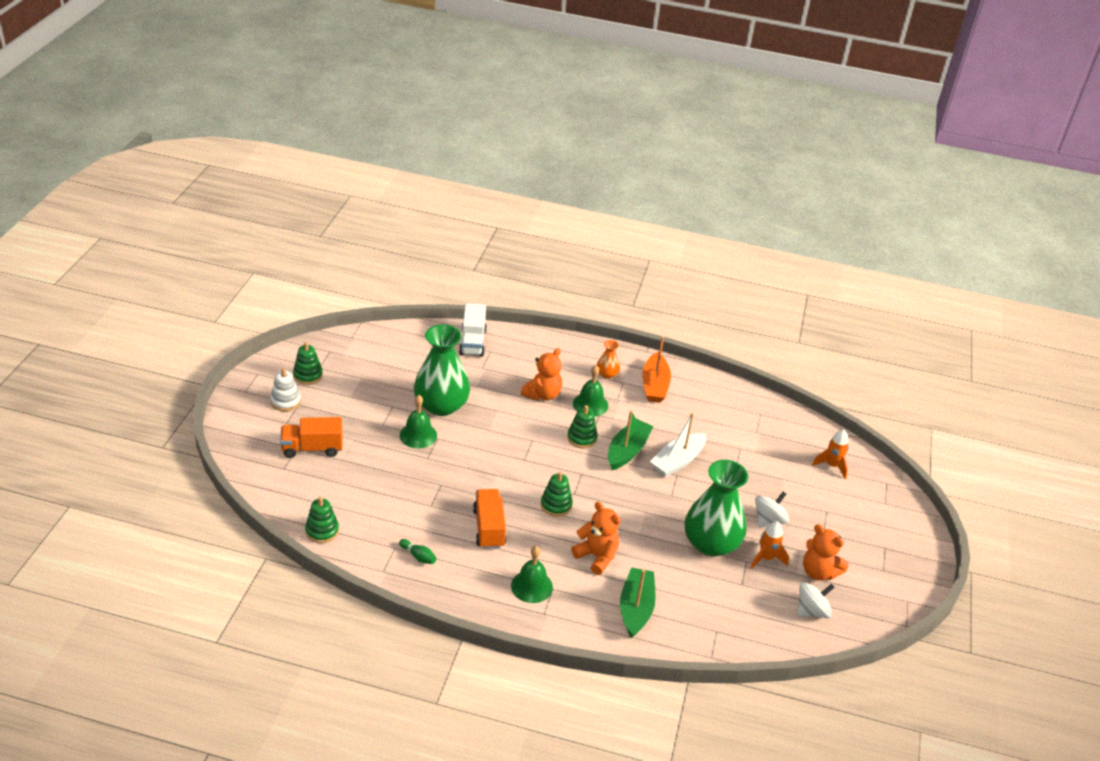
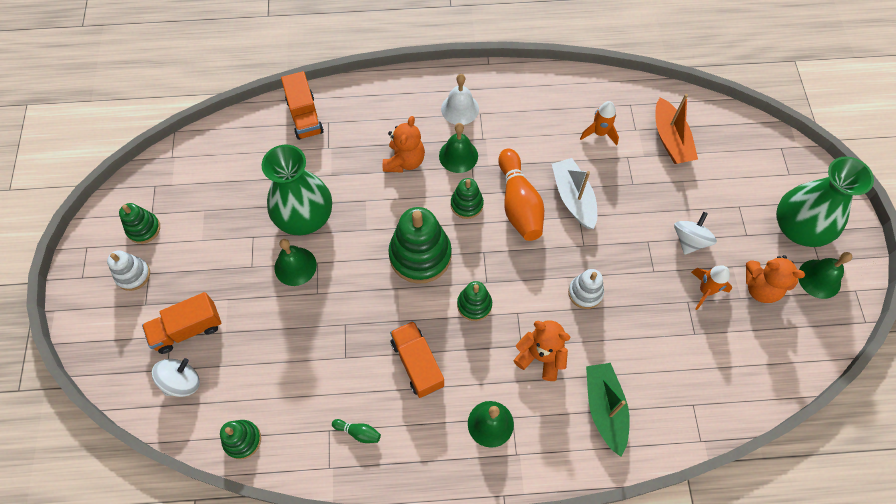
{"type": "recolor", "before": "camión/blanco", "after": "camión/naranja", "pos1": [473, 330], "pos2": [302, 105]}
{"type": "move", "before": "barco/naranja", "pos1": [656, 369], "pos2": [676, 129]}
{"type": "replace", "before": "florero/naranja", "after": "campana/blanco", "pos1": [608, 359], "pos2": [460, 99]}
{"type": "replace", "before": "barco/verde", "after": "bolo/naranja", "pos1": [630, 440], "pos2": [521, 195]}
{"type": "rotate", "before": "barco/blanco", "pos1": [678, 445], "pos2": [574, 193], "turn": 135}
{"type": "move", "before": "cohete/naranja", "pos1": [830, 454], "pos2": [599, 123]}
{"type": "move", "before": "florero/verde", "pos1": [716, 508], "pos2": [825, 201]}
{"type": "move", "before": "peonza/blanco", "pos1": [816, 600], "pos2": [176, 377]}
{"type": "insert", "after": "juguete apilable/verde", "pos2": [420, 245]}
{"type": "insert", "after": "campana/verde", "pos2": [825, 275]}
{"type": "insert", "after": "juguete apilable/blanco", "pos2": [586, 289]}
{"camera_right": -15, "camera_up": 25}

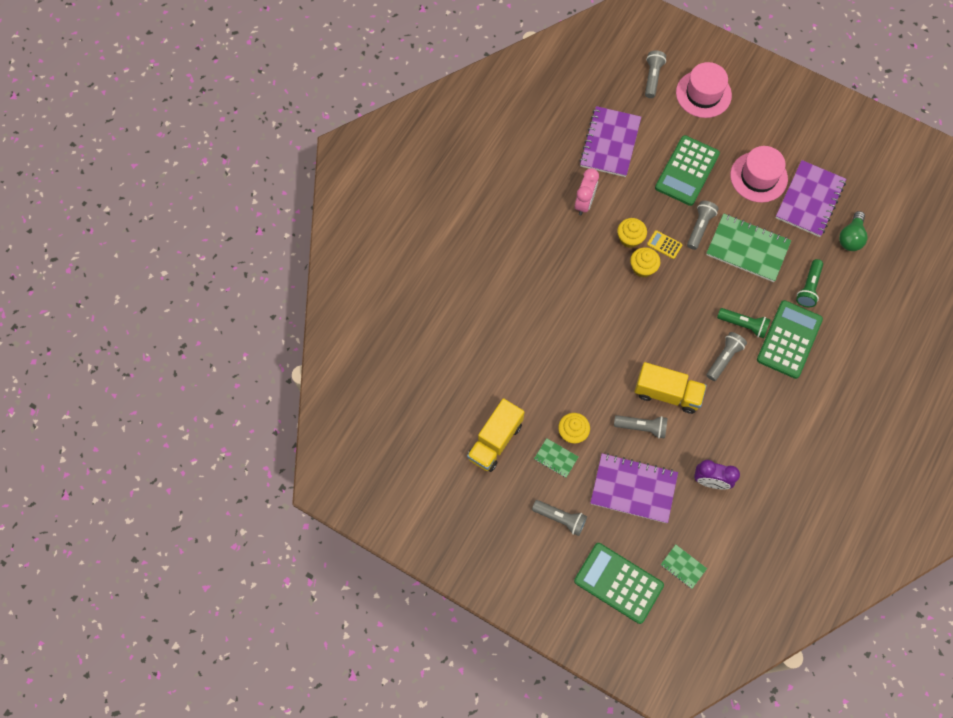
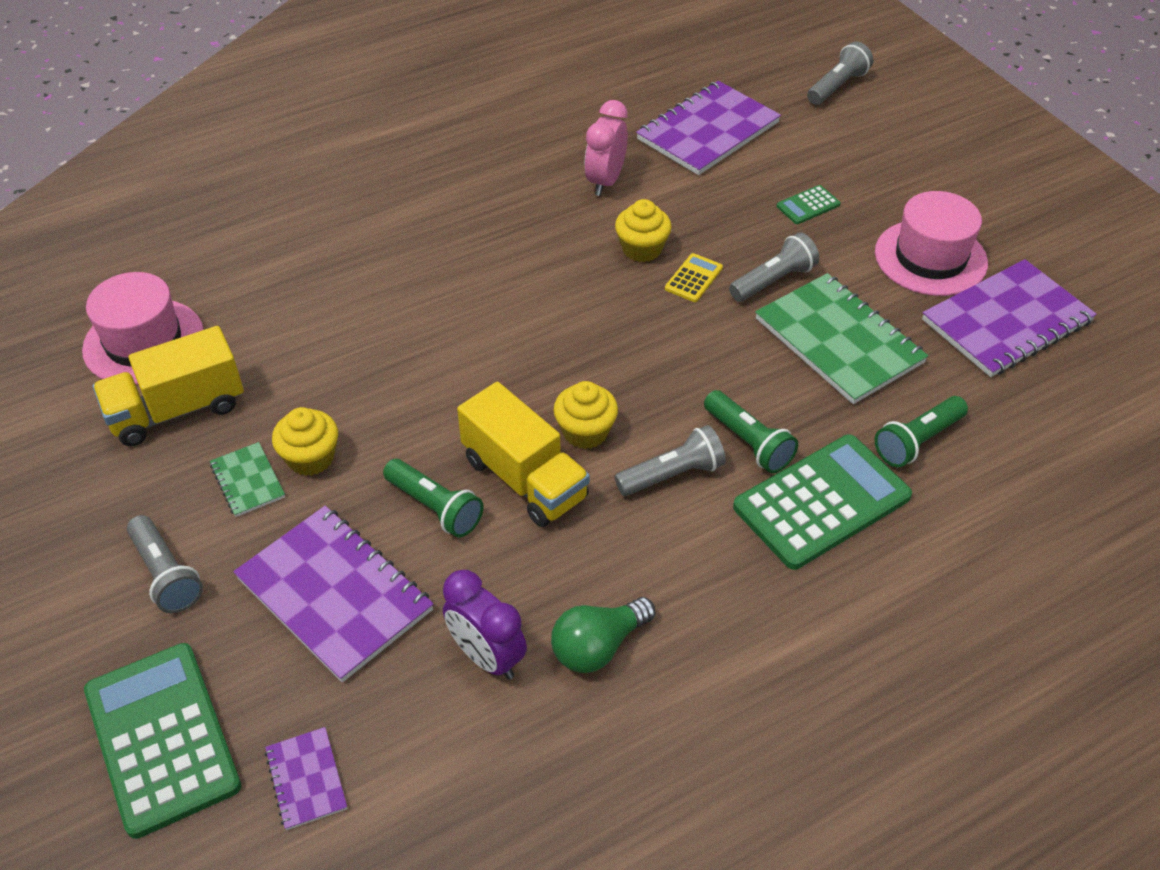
{"type": "move", "before": "sombrero/rosa", "pos1": [704, 90], "pos2": [143, 328]}
{"type": "resize", "before": "calculadora/verde", "pos1": [687, 170], "pos2": [809, 204], "scale": 0.44}
{"type": "rotate", "before": "despertador/rosa", "pos1": [587, 191], "pos2": [606, 148], "turn": 150}
{"type": "move", "before": "bombilla/verde", "pos1": [853, 231], "pos2": [603, 635]}
{"type": "rotate", "before": "calculadora/amarillo", "pos1": [664, 244], "pos2": [694, 277], "turn": 60}
{"type": "move", "before": "magdalena/amarillo", "pos1": [645, 262], "pos2": [585, 415]}
{"type": "recolor", "before": "lámpara de mano/gris", "after": "lámpara de mano/verde", "pos1": [641, 427], "pos2": [433, 498]}
{"type": "recolor", "before": "cuaderno/verde", "after": "cuaderno/morado", "pos1": [684, 566], "pos2": [306, 778]}
{"camera_right": 30, "camera_up": -20}

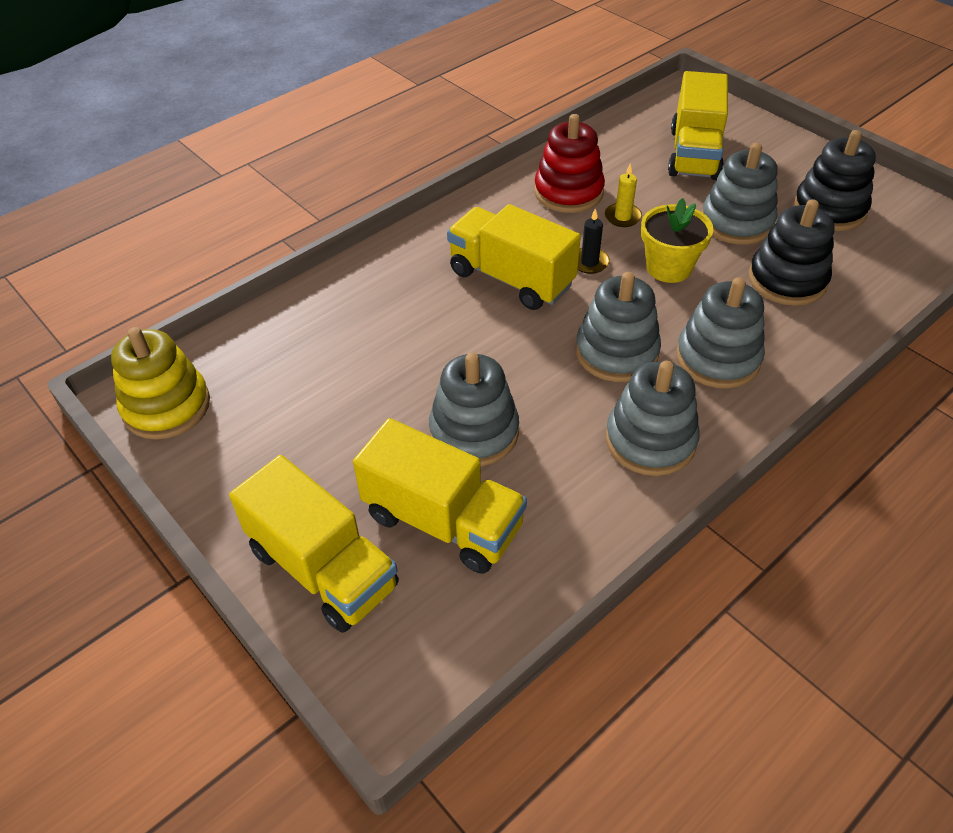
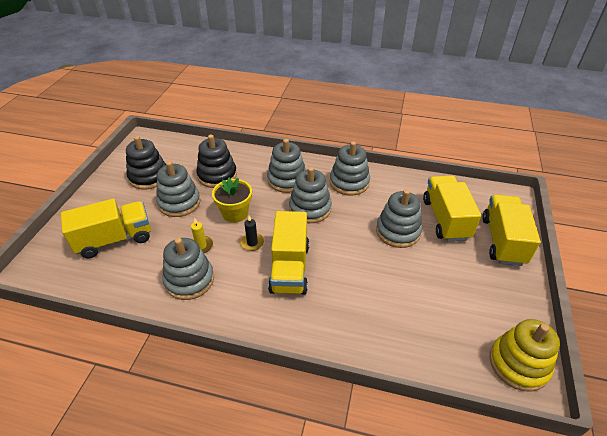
{"type": "recolor", "before": "juguete apilable/rojo", "after": "juguete apilable/gris", "pos1": [569, 163], "pos2": [188, 269]}
{"camera_right": -125, "camera_up": -5}

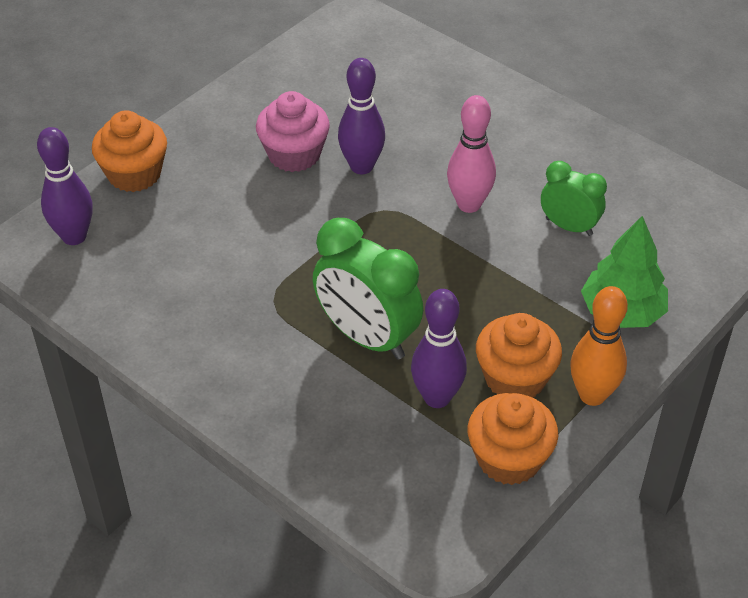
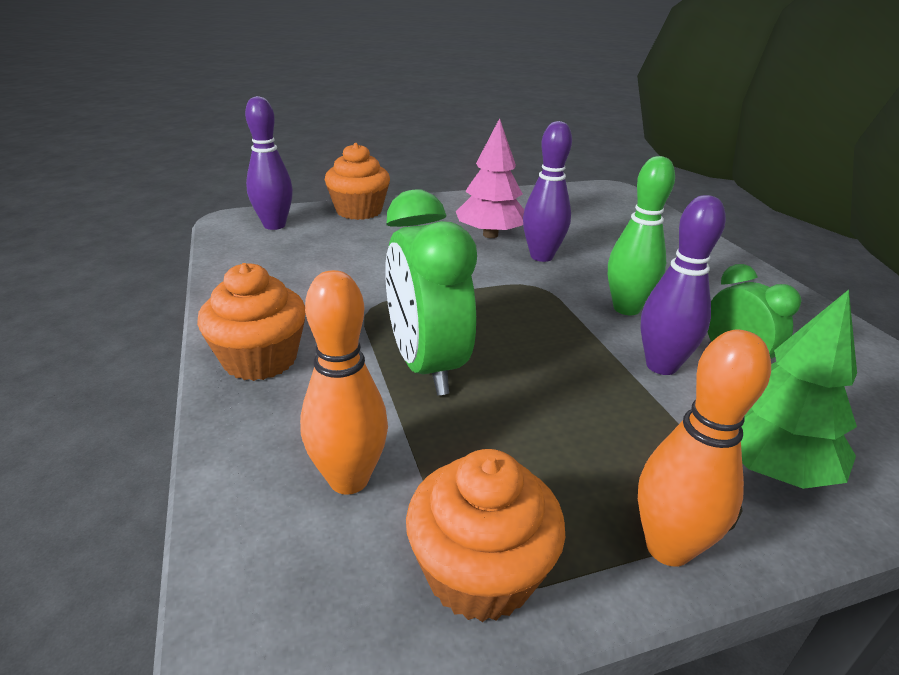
{"type": "replace", "before": "magdalena/rosa", "after": "árbol/rosa", "pos1": [293, 131], "pos2": [490, 178]}
{"type": "recolor", "before": "bolo/rosa", "after": "bolo/verde", "pos1": [471, 154], "pos2": [641, 235]}
{"type": "move", "before": "bolo/morado", "pos1": [439, 348], "pos2": [683, 285]}
{"type": "move", "before": "magdalena/naranja", "pos1": [519, 355], "pos2": [251, 322]}
{"type": "insert", "after": "bolo/naranja", "pos2": [344, 382]}
{"camera_right": 30, "camera_up": -15}

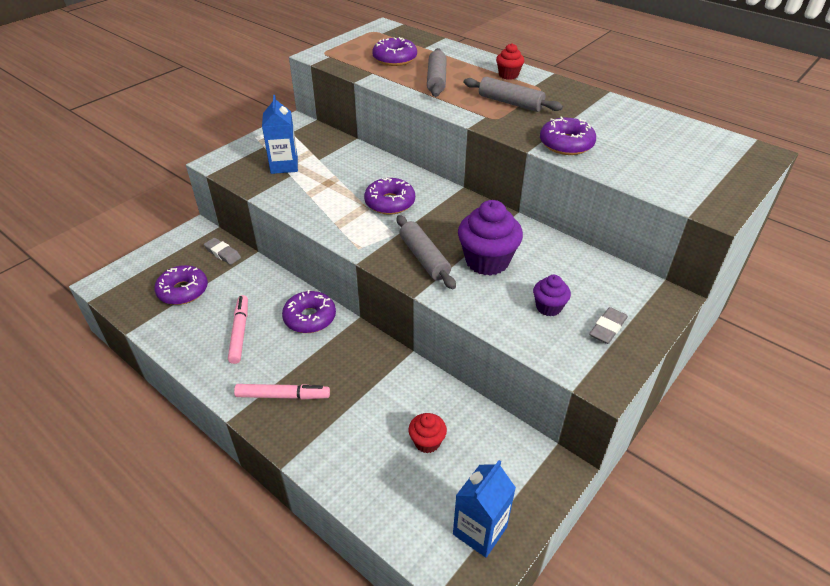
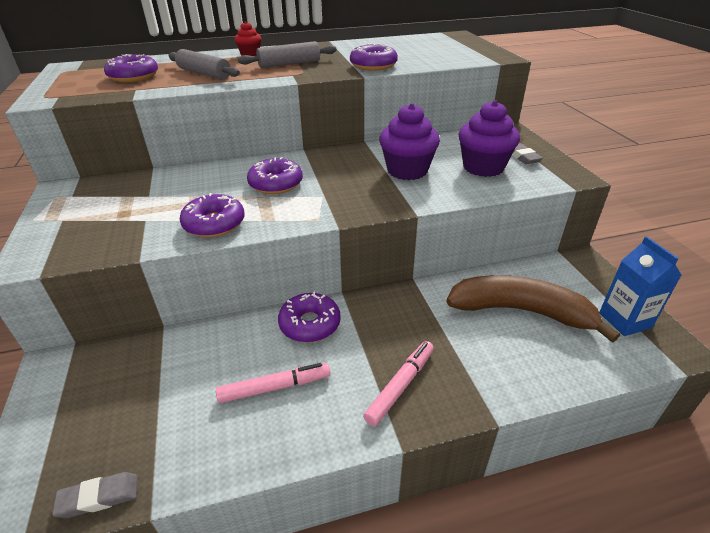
{"type": "delete", "before": "cartón de leche/azul", "pos1": [280, 134]}
{"type": "delete", "before": "rodillo/gris", "pos1": [426, 252]}
{"type": "move", "before": "goma de borrar/gris", "pos1": [222, 251], "pos2": [95, 495]}
{"type": "move", "before": "rosquilla/morado", "pos1": [181, 285], "pos2": [212, 215]}
{"type": "resize", "before": "magdalena/morado", "pos1": [552, 295], "pos2": [489, 138], "scale": 1.86}
{"type": "rotate", "before": "rotulador/rosa", "pos1": [238, 329], "pos2": [273, 383], "turn": 135}
{"type": "replace", "before": "magdalena/rojo", "after": "plátano/marrón", "pos1": [428, 433], "pos2": [533, 309]}
{"camera_right": -55, "camera_up": -5}

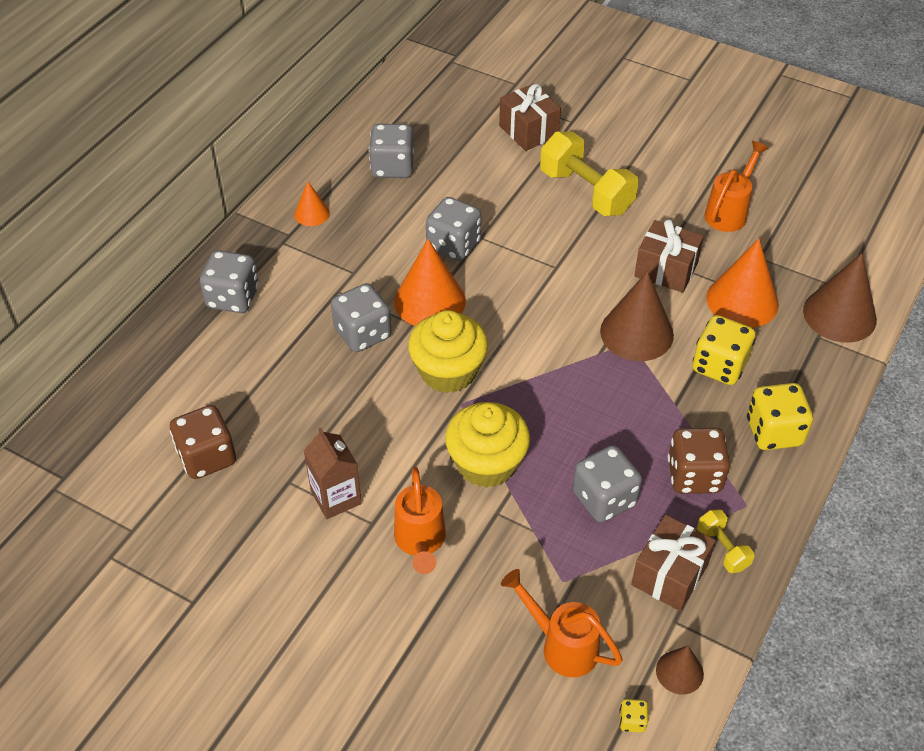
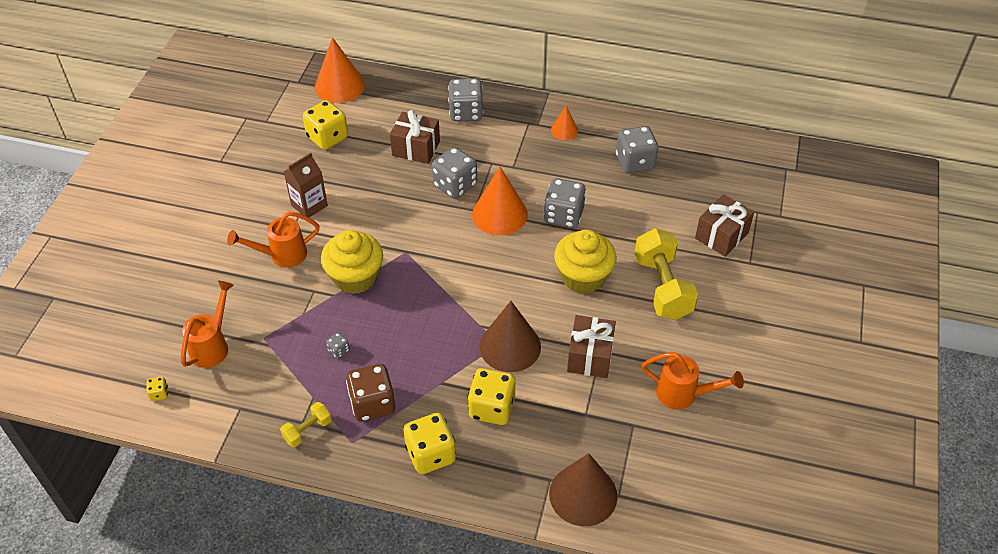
{"type": "rotate", "before": "mancuerna/amarillo", "pos1": [589, 173], "pos2": [666, 274], "turn": -45}
{"type": "move", "before": "cono/naranja", "pos1": [743, 283], "pos2": [340, 70]}
{"type": "move", "before": "magdalena/amarillo", "pos1": [448, 351], "pos2": [585, 262]}
{"type": "recolor", "before": "dado/marrón", "after": "dado/amarillo", "pos1": [203, 442], "pos2": [325, 125]}
{"type": "resize", "before": "dado/gris", "pos1": [607, 483], "pos2": [338, 345], "scale": 0.44}
{"type": "move", "before": "regalo/marrón", "pos1": [673, 563], "pos2": [415, 137]}
{"type": "delete", "before": "cono/marrón", "pos1": [680, 670]}
{"camera_right": 75, "camera_up": 0}

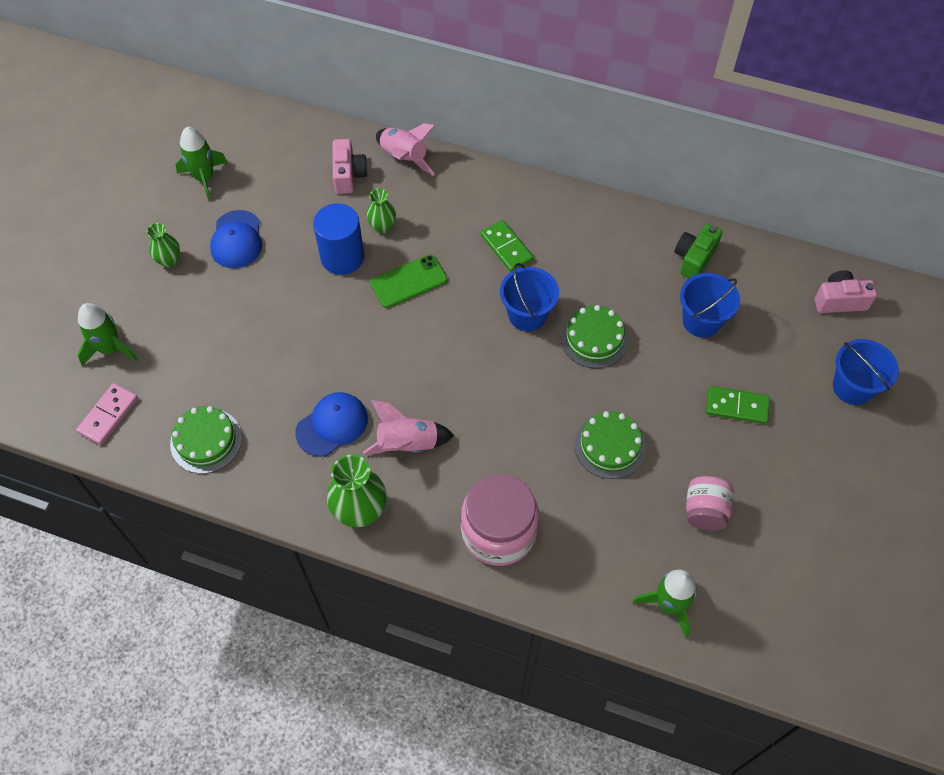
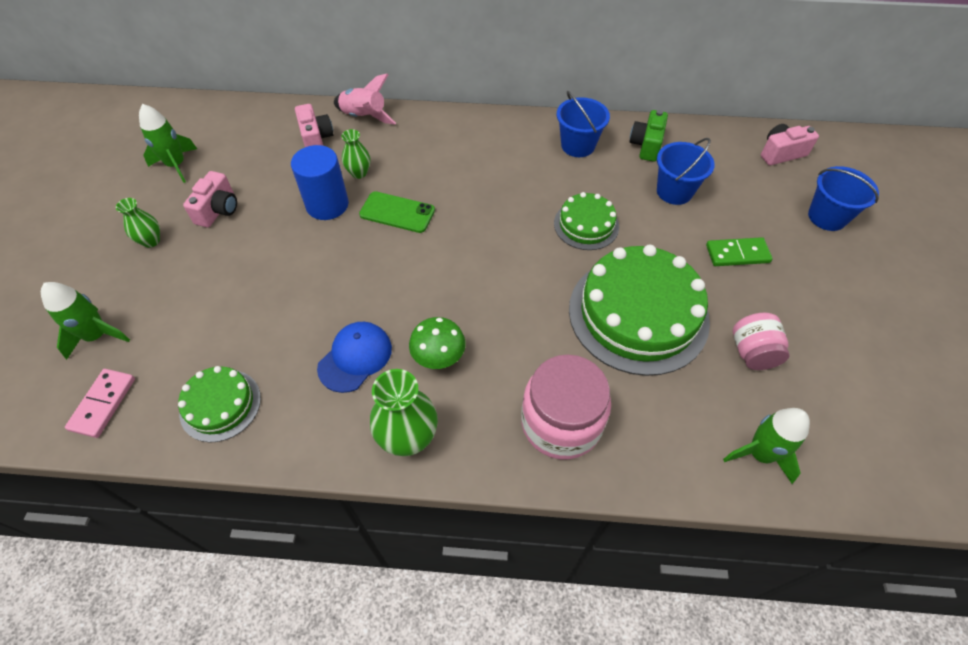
{"type": "replace", "before": "gorra/azul", "after": "cámara/rosa", "pos1": [236, 239], "pos2": [210, 199]}
{"type": "delete", "before": "ficha de dominó/verde", "pos1": [507, 246]}
{"type": "rotate", "before": "móvil/verde", "pos1": [408, 281], "pos2": [397, 212], "turn": 60}
{"type": "move", "before": "balde/azul", "pos1": [529, 297], "pos2": [583, 124]}
{"type": "replace", "before": "cohete/rosa", "after": "seta/verde", "pos1": [408, 427], "pos2": [437, 343]}
{"type": "resize", "before": "tarta/verde", "pos1": [610, 445], "pos2": [639, 310], "scale": 1.93}
{"camera_right": -15, "camera_up": -5}

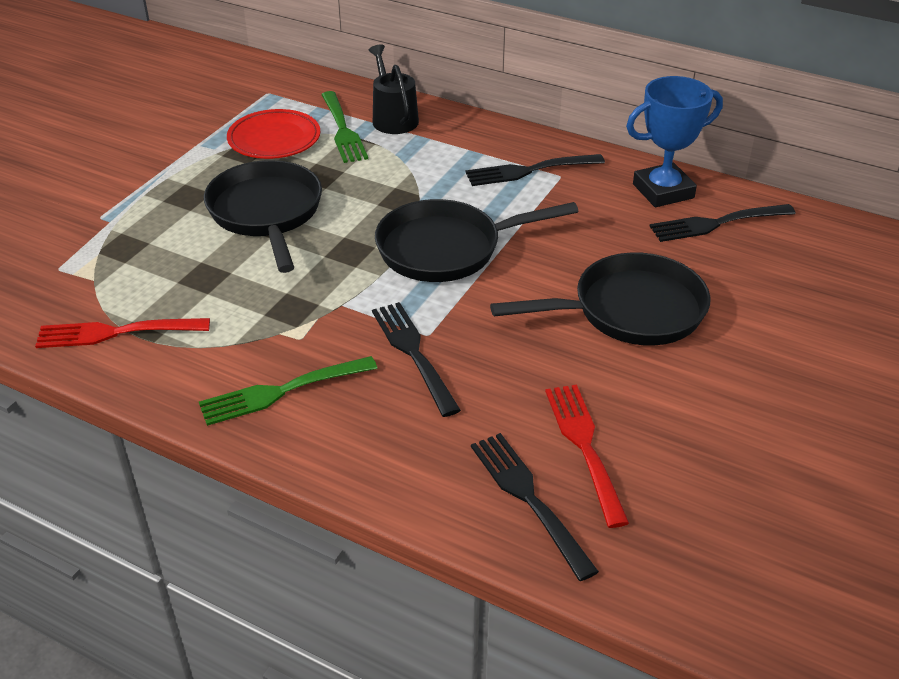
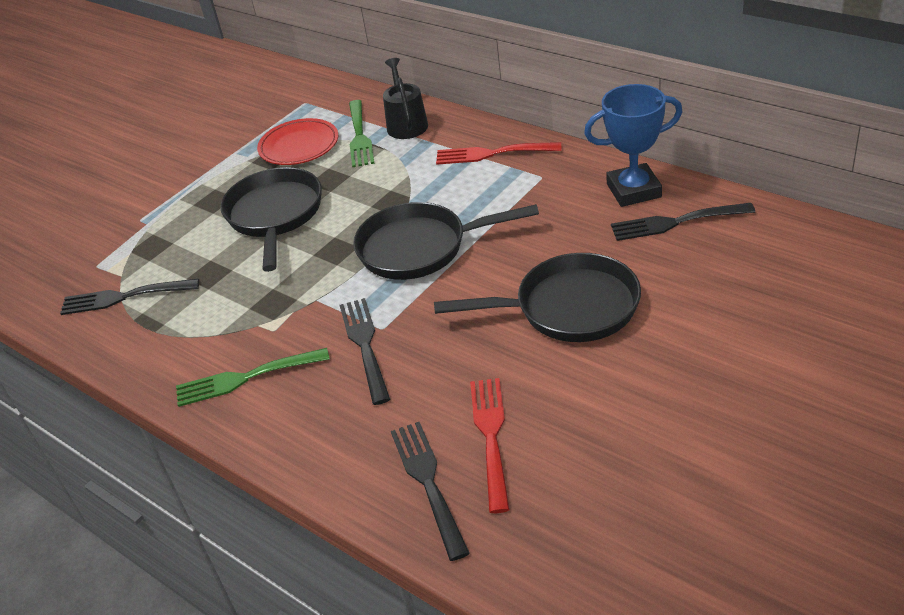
{"type": "move", "before": "tenedor/negro", "pos1": [535, 170], "pos2": [129, 297]}
{"type": "move", "before": "tenedor/rojo", "pos1": [122, 333], "pos2": [498, 153]}
{"camera_right": 15, "camera_up": 0}

